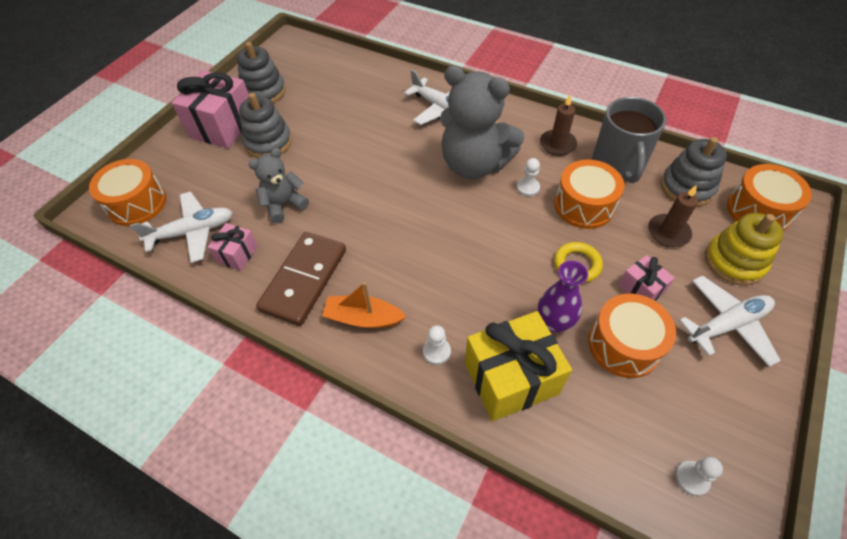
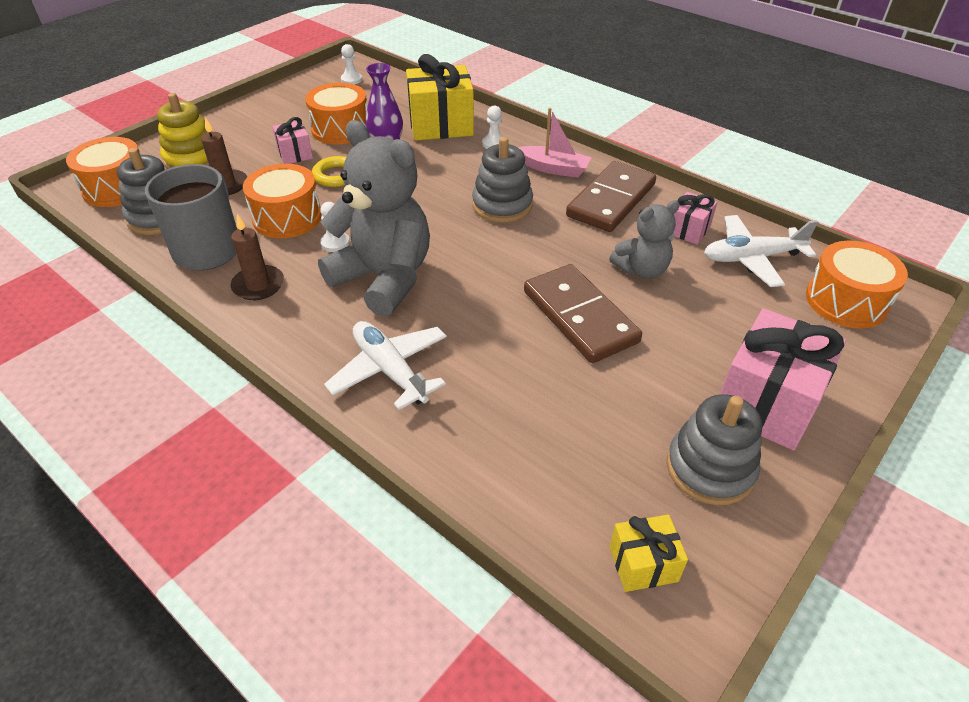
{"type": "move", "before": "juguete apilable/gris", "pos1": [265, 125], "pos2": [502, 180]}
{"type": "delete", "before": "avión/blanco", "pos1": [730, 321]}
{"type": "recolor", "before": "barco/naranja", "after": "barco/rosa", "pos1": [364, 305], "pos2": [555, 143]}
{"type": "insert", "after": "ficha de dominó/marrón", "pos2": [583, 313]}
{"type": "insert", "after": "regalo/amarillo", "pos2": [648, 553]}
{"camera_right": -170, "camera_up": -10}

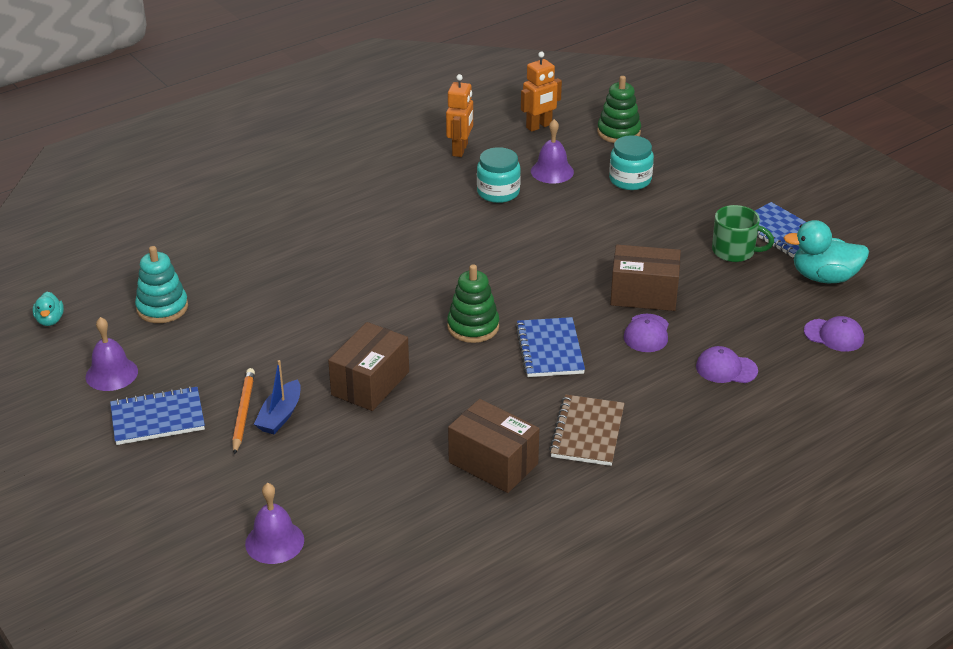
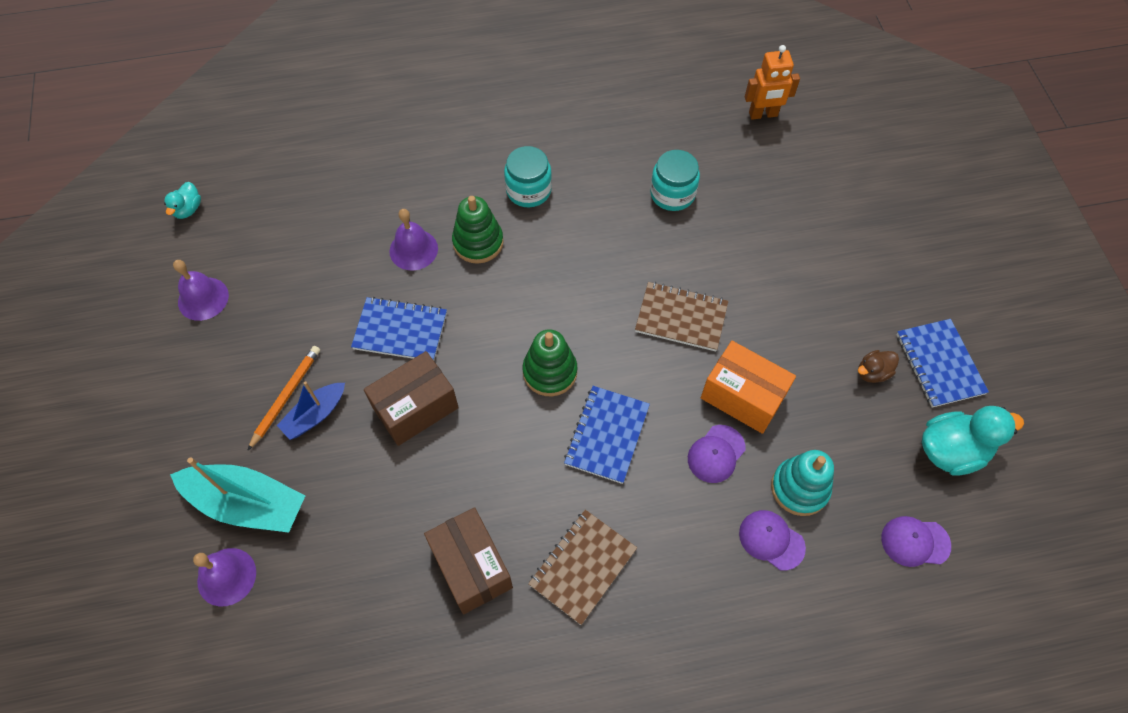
{"type": "delete", "before": "robot/naranja", "pos1": [459, 115]}
{"type": "move", "before": "juguete apilable/verde", "pos1": [619, 109], "pos2": [478, 230]}
{"type": "move", "before": "campana/morado", "pos1": [552, 151], "pos2": [413, 240]}
{"type": "move", "before": "tarro/turquesa", "pos1": [631, 162], "pos2": [528, 176]}
{"type": "replace", "before": "taza/verde", "after": "pato/marrón", "pos1": [743, 233], "pos2": [878, 366]}
{"type": "rotate", "before": "pato/turquesa", "pos1": [826, 251], "pos2": [973, 441], "turn": 135}
{"type": "recolor", "before": "caja/marrón", "after": "caja/naranja", "pos1": [645, 278], "pos2": [748, 387]}
{"type": "move", "before": "juguete apilable/turquesa", "pos1": [161, 284], "pos2": [802, 483]}
{"type": "rotate", "before": "gorra/morado", "pos1": [834, 334], "pos2": [916, 541], "turn": 135}
{"type": "move", "before": "cuaderno/azul", "pos1": [157, 415], "pos2": [399, 328]}
{"type": "insert", "after": "cuaderno/marrón", "pos2": [681, 316]}
{"type": "insert", "after": "barco/turquesa", "pos2": [237, 495]}
{"camera_right": 25, "camera_up": 25}

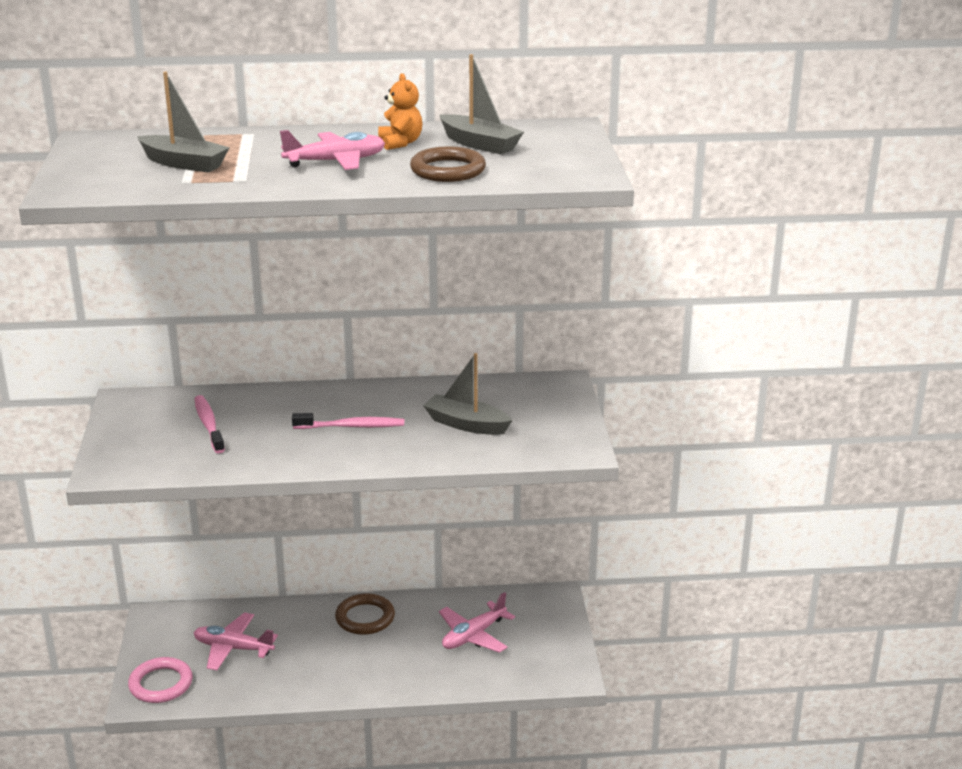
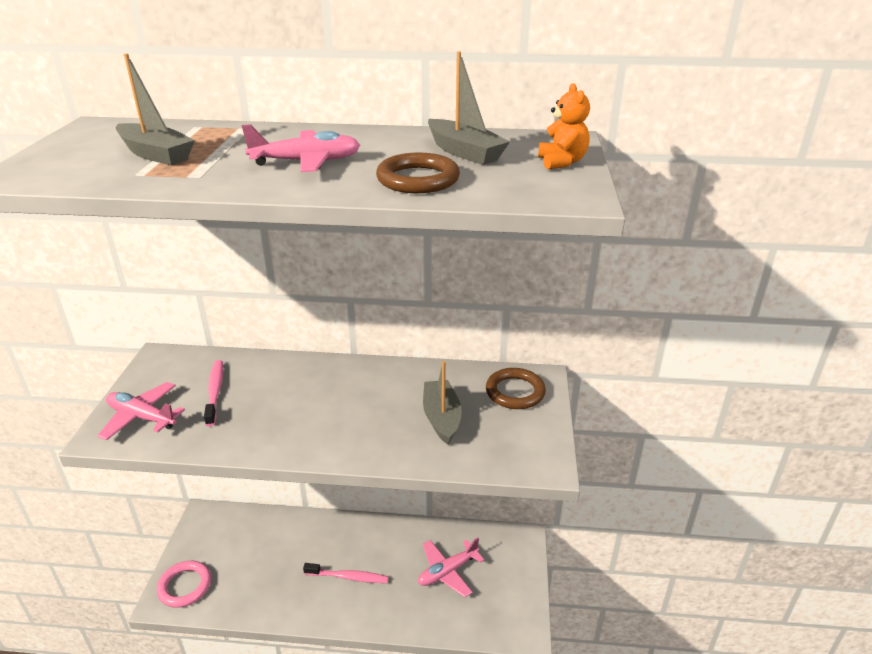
{"type": "move", "before": "osito/naranja", "pos1": [400, 111], "pos2": [564, 126]}
{"type": "rotate", "before": "barco/gris", "pos1": [467, 394], "pos2": [442, 403], "turn": 45}
{"type": "move", "before": "cepillo de dientes/rosa", "pos1": [348, 421], "pos2": [346, 573]}
{"type": "move", "before": "anillo/marrón", "pos1": [365, 614], "pos2": [516, 388]}
{"type": "move", "before": "avión/rosa", "pos1": [236, 641], "pos2": [141, 411]}
{"camera_right": 10, "camera_up": 5}

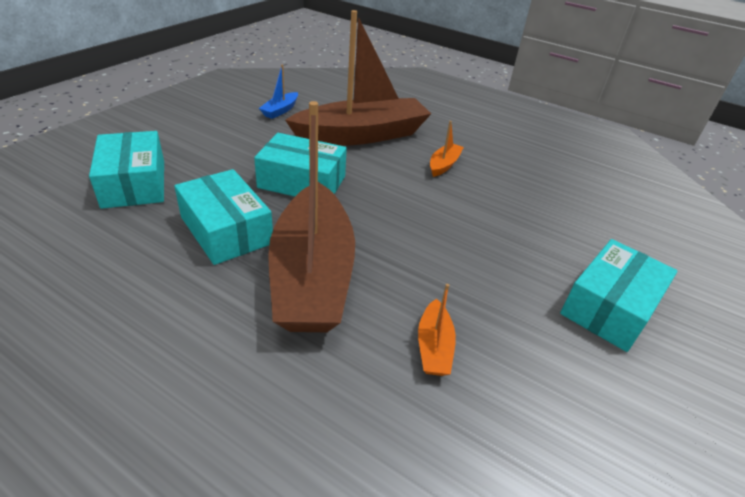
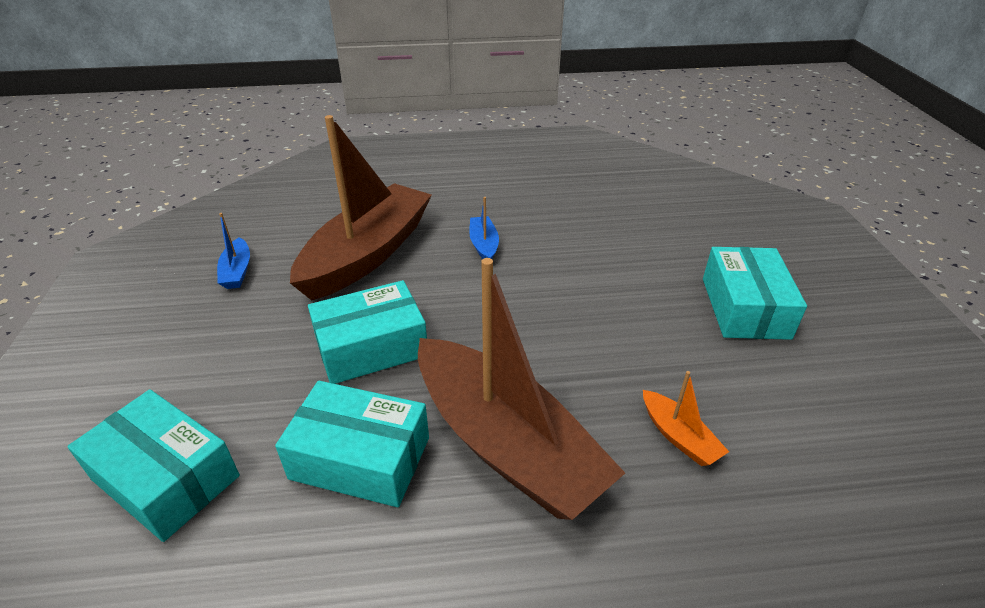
{"type": "recolor", "before": "barco/naranja", "after": "barco/azul", "pos1": [447, 149], "pos2": [484, 228]}
{"camera_right": -35, "camera_up": 0}

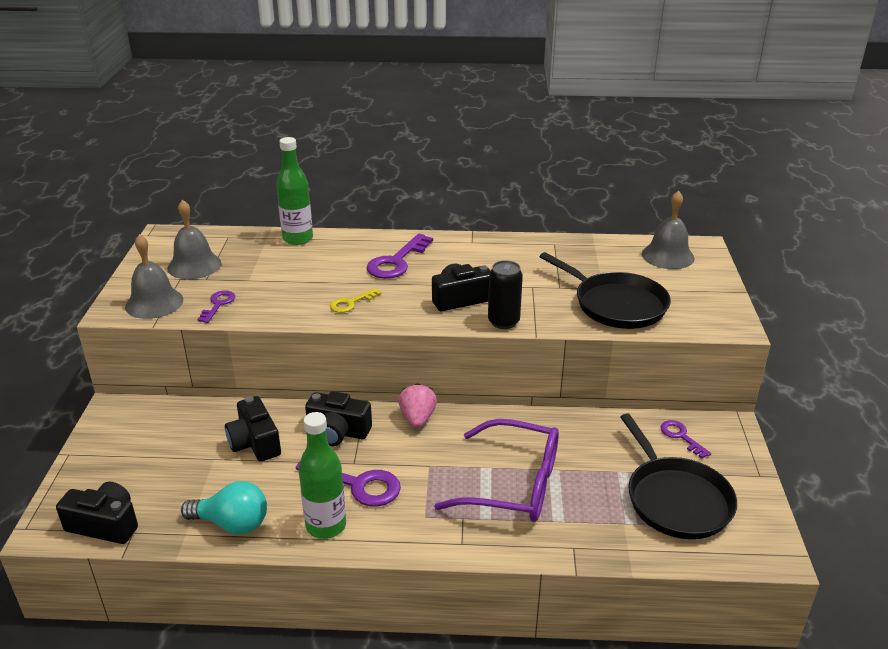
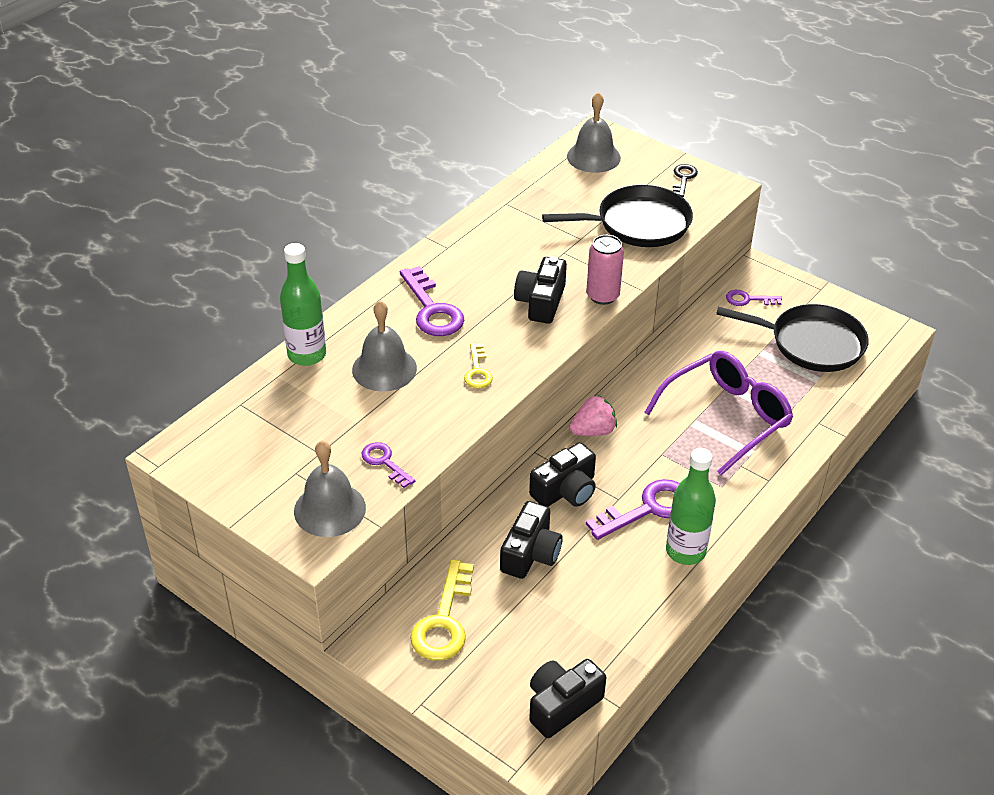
{"type": "move", "before": "campana/gris", "pos1": [194, 239], "pos2": [384, 346]}
{"type": "recolor", "before": "lata/negro", "after": "lata/rosa", "pos1": [505, 294], "pos2": [605, 270]}
{"type": "rotate", "before": "fresa/rosa", "pos1": [417, 405], "pos2": [593, 415], "turn": 120}
{"type": "rotate", "before": "cámara/negro", "pos1": [253, 429], "pos2": [531, 540], "turn": -75}
{"type": "delete", "before": "bombilla/turquesa", "pos1": [224, 507]}
{"type": "insert", "after": "llave/negro", "pos2": [685, 180]}
{"type": "insert", "after": "llave/amarillo", "pos2": [442, 610]}
{"camera_right": -55, "camera_up": 10}

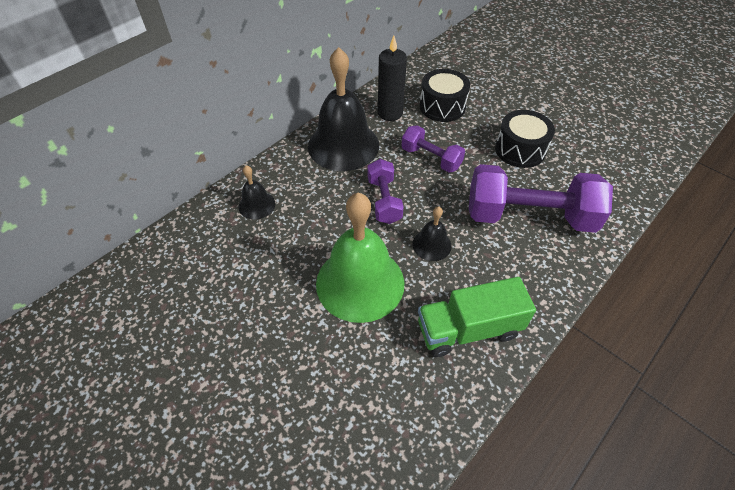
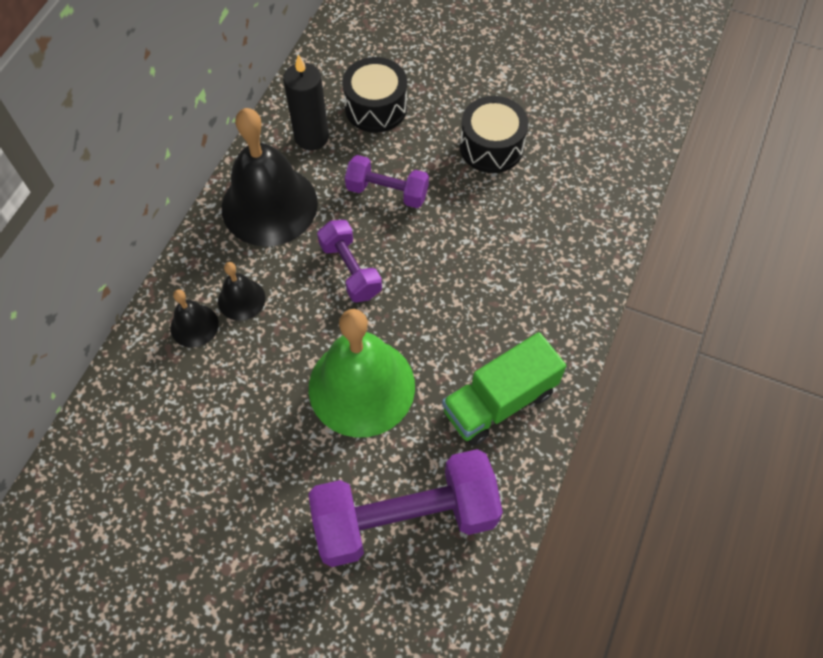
{"type": "move", "before": "mancuerna/morado", "pos1": [541, 198], "pos2": [405, 508]}
{"type": "move", "before": "campana/negro", "pos1": [432, 233], "pos2": [241, 291]}
{"camera_right": -20, "camera_up": 10}

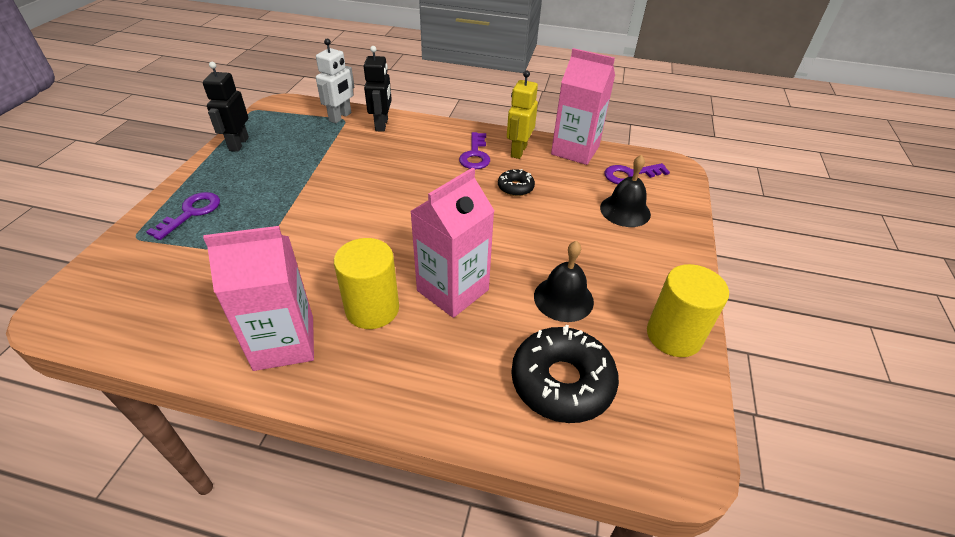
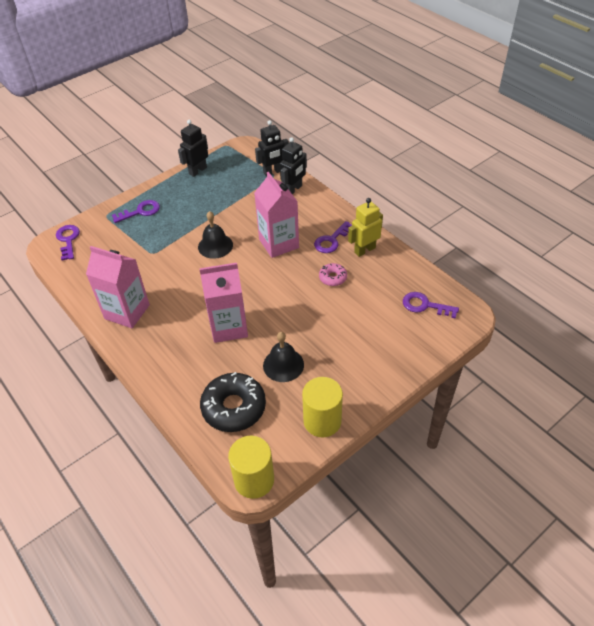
{"type": "recolor", "before": "robot/blanco", "after": "robot/negro", "pos1": [335, 80], "pos2": [272, 148]}
{"type": "move", "before": "cartón de leche/rosa", "pos1": [583, 106], "pos2": [276, 215]}
{"type": "move", "before": "campana/negro", "pos1": [625, 191], "pos2": [215, 235]}
{"type": "recolor", "before": "rosquilla/negro", "after": "rosquilla/rosa", "pos1": [516, 182], "pos2": [333, 274]}
{"type": "move", "before": "cilindro/amarillo", "pos1": [366, 283], "pos2": [251, 467]}
{"type": "insert", "after": "llave/morado", "pos2": [68, 243]}
{"camera_right": 40, "camera_up": 5}

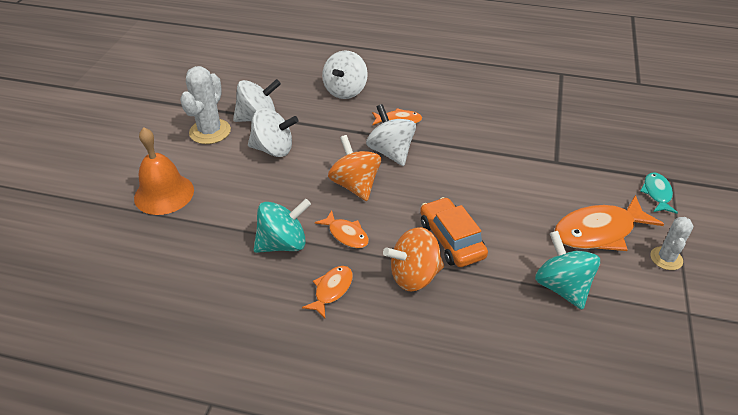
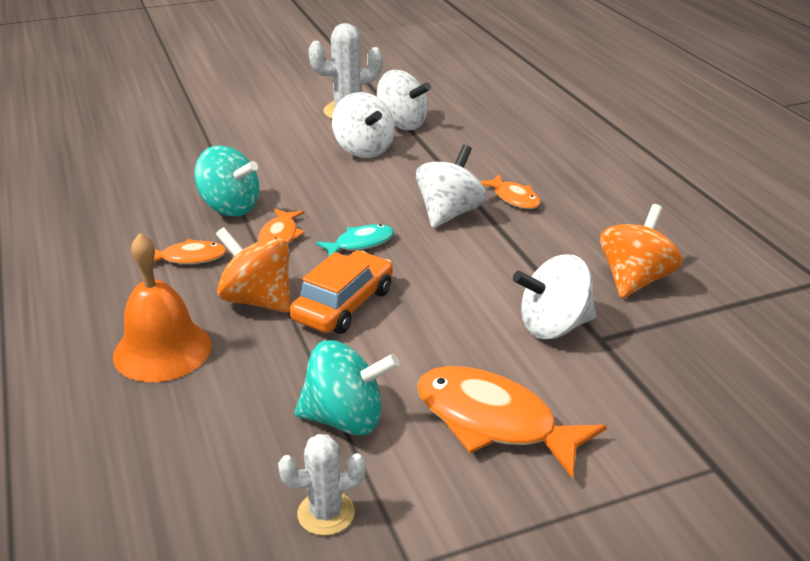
{"type": "move", "before": "peonza/blanco", "pos1": [345, 74], "pos2": [554, 296]}
{"type": "move", "before": "campana/naranja", "pos1": [164, 171], "pos2": [162, 307]}
{"type": "move", "before": "peonza/naranja", "pos1": [354, 168], "pos2": [641, 251]}
{"type": "move", "before": "pez/turquesa", "pos1": [659, 193], "pos2": [354, 240]}
{"type": "move", "before": "cactus/blanco", "pos1": [671, 243], "pos2": [322, 485]}
{"type": "rotate", "before": "peonza/turquesa", "pos1": [567, 270], "pos2": [347, 387], "turn": 60}
{"camera_right": 55, "camera_up": -10}

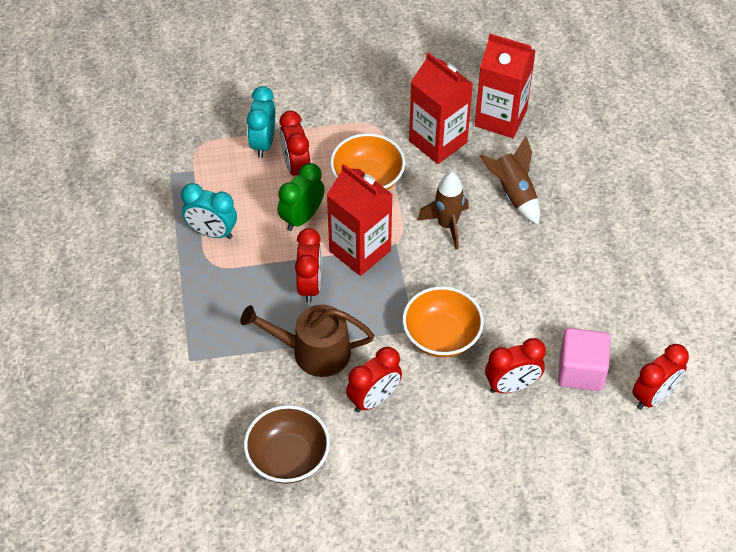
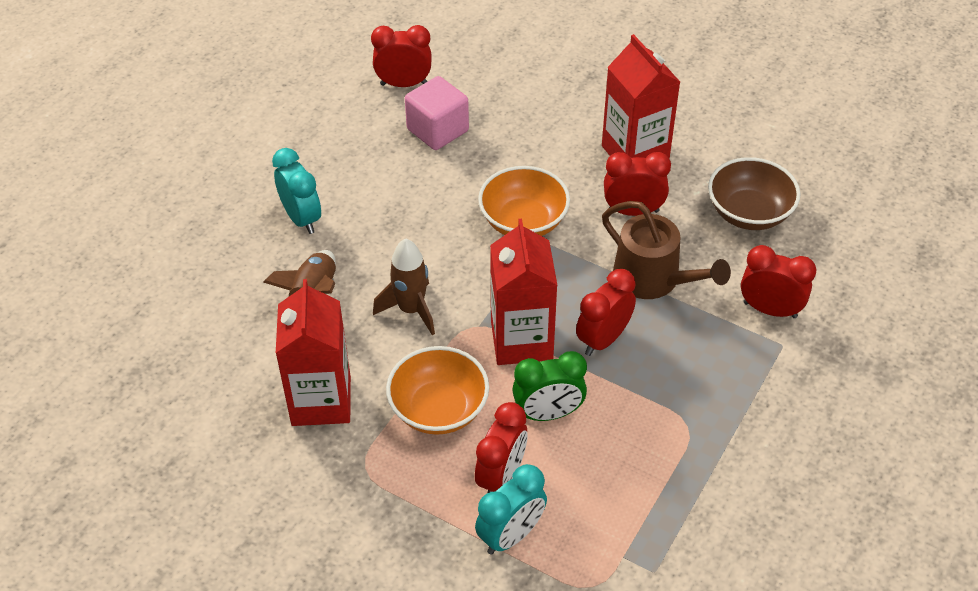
{"type": "move", "before": "cartón de leche/rojo", "pos1": [505, 85], "pos2": [641, 96]}
{"type": "move", "before": "despertador/turquesa", "pos1": [209, 211], "pos2": [296, 191]}
{"type": "move", "before": "despertador/rojo", "pos1": [515, 365], "pos2": [778, 281]}
{"camera_right": -140, "camera_up": -5}

